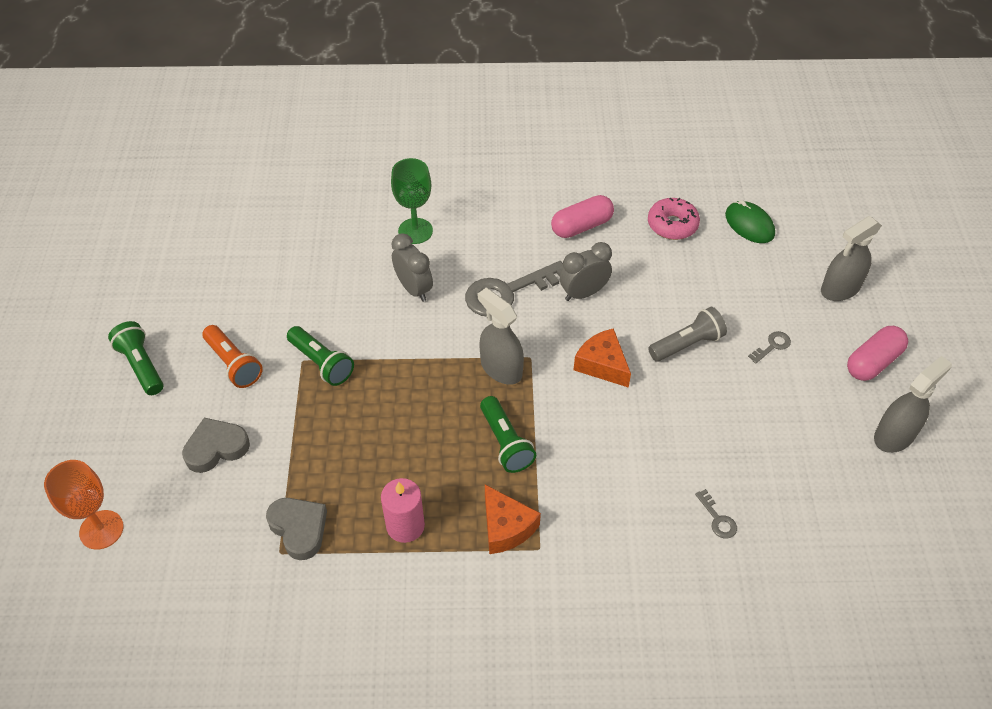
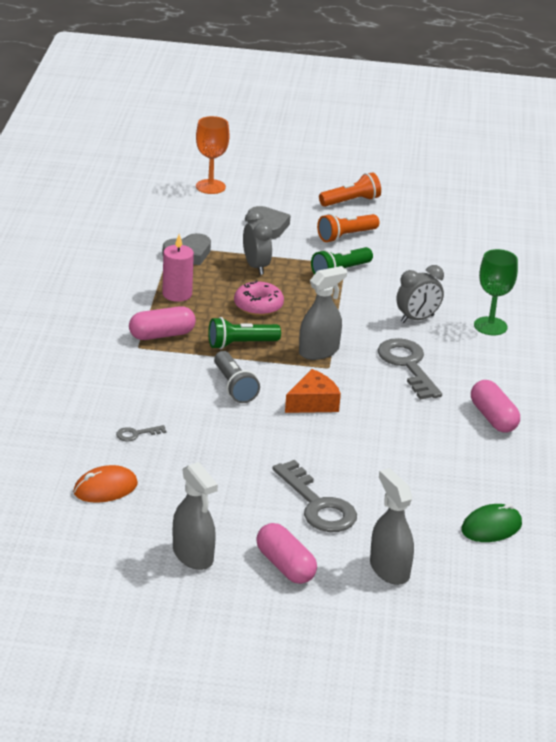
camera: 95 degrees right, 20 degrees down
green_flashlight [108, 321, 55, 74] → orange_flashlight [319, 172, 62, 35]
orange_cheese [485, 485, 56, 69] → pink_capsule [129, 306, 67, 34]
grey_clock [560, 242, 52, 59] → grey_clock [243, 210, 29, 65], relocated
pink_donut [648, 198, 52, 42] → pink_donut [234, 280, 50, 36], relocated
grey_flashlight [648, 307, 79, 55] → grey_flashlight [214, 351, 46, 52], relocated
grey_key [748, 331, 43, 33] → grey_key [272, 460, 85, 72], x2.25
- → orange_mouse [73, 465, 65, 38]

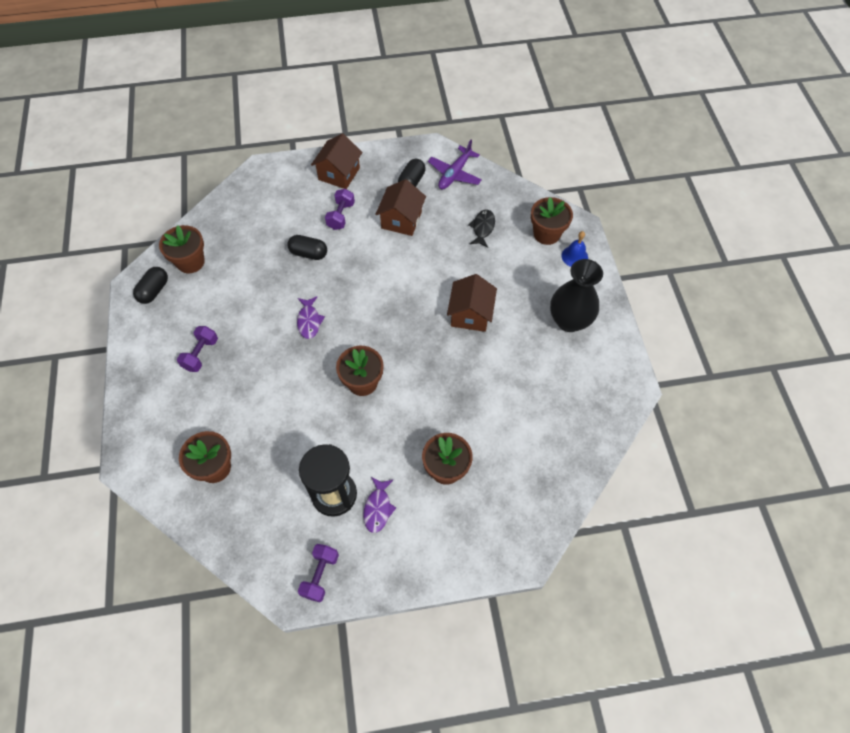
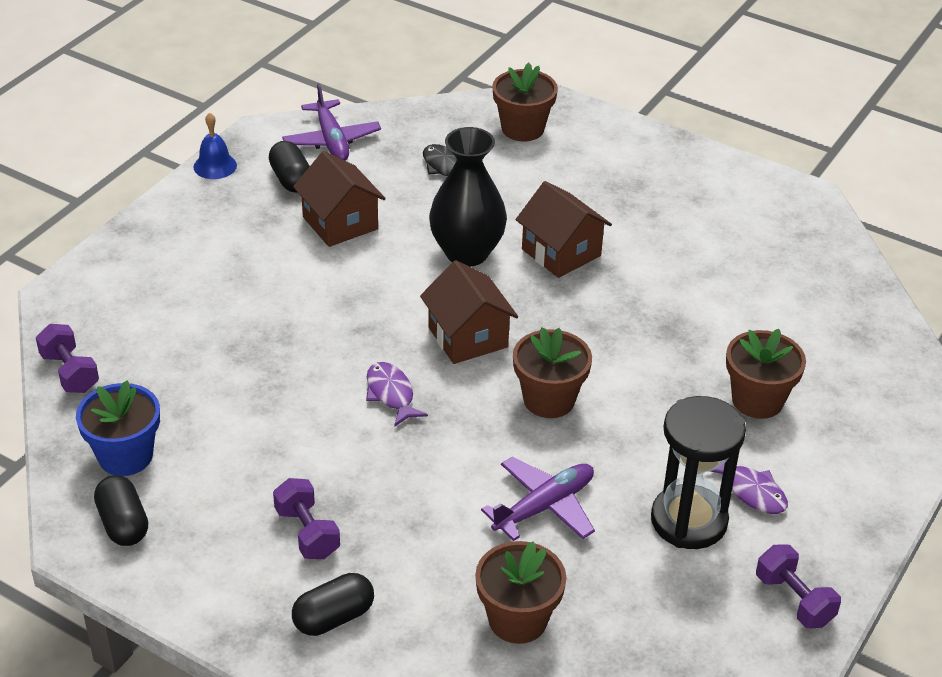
camera: 50 degrees left, 20 degrees down
brown_flower_pot [159, 225, 46, 48] → blue_flower_pot [76, 380, 84, 96]
black_capsule [287, 235, 40, 25] → black_capsule [292, 573, 82, 63], relocated
purple_fish [297, 296, 28, 43] → purple_fish [366, 362, 62, 65], 150 degrees counterclockwise
brown_house [311, 133, 51, 56] → brown_house [420, 260, 98, 104], relocated
purple_dumbbell [325, 189, 30, 41] → purple_dumbbell [36, 324, 63, 69], relocated
black_vase [550, 259, 53, 73] → black_vase [429, 127, 78, 140], relocated
blue_bell [562, 231, 26, 36] → blue_bell [193, 113, 44, 66], relocated
- → purple_plane [481, 457, 114, 84]

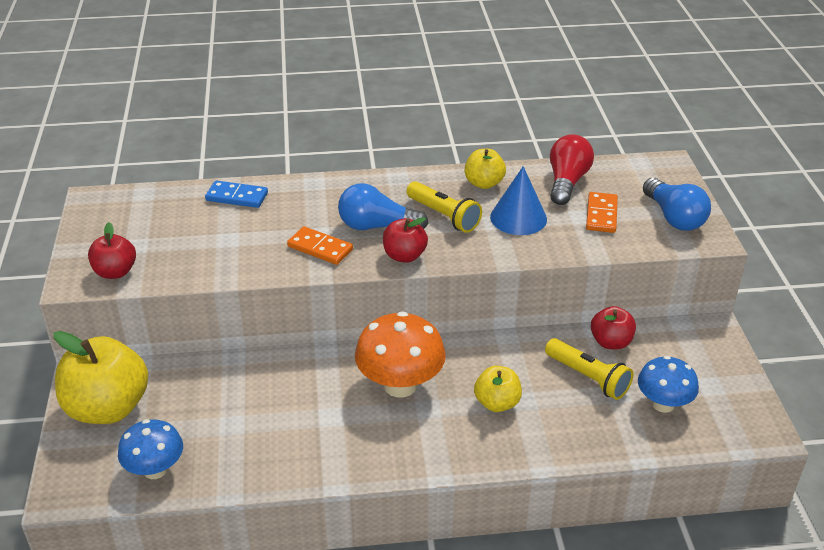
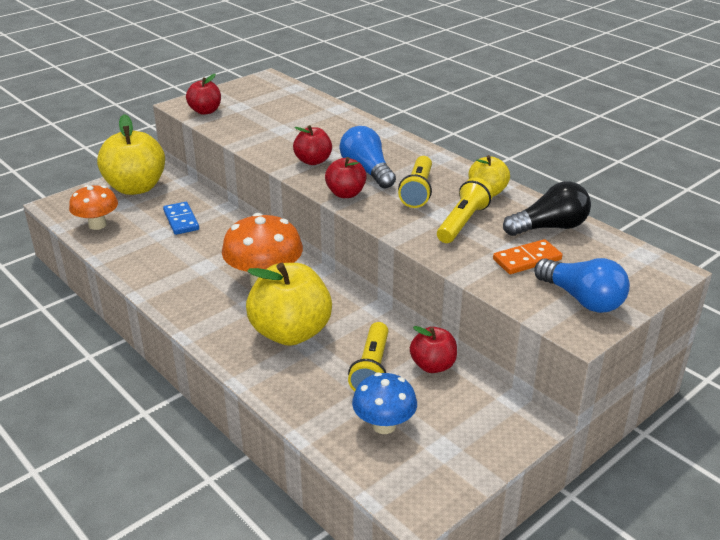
camera: 55 degrees right, 5 degrees down
blue_mushroom [118, 419, 65, 60] → orange_mushroom [69, 185, 49, 45]
blue_domino [205, 181, 63, 27] → blue_domino [163, 202, 36, 33], relocated
orange_domino [287, 226, 66, 39] → red_apple [293, 125, 39, 40]
yellow_apple [474, 366, 48, 46] → yellow_apple [246, 263, 86, 83], x1.86
blue_cone [490, 166, 57, 69] → yellow_flashlight [437, 177, 56, 66]
red_light_bulb [550, 134, 44, 71] → black_light_bulb [503, 181, 88, 55]
blue_light_bulb [643, 178, 68, 53] → blue_light_bulb [534, 258, 96, 55], 75 degrees counterclockwise

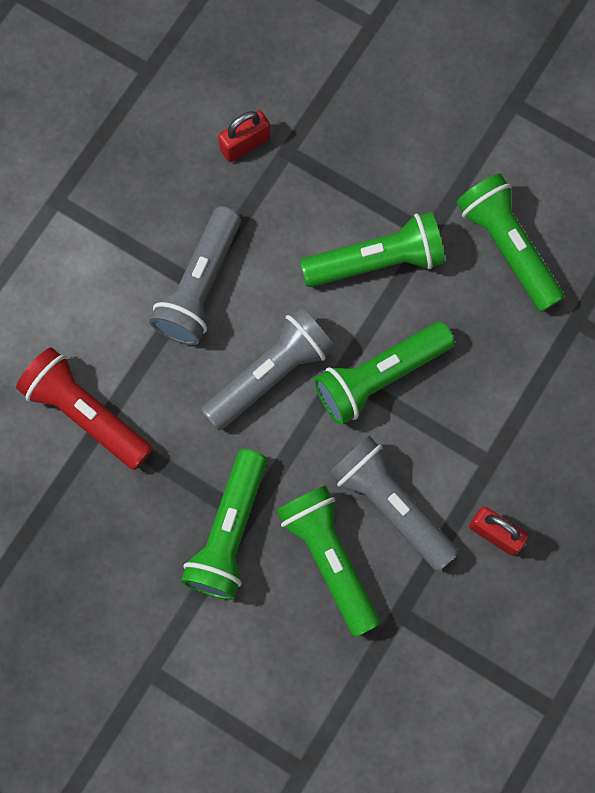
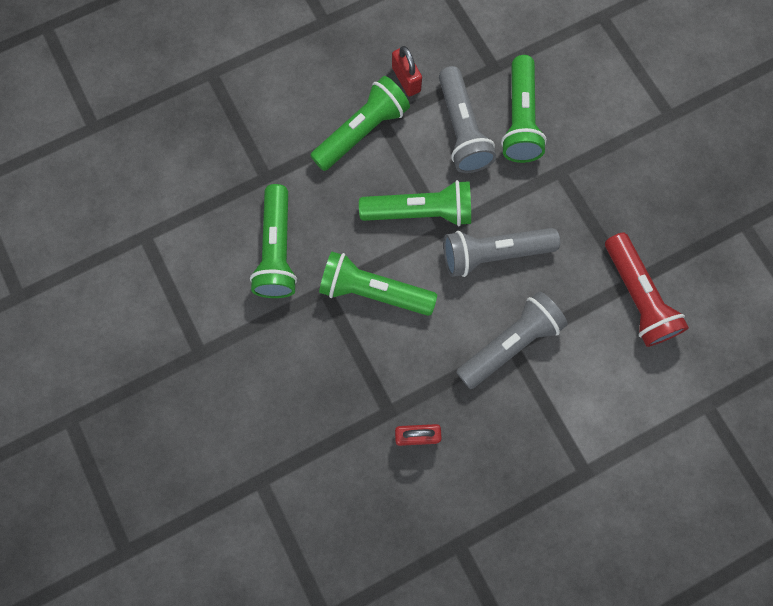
camera: 150 degrees left, 0 degrees up
green_flashlight [181, 449, 86, 151] → green_flashlight [310, 76, 100, 95], relocated

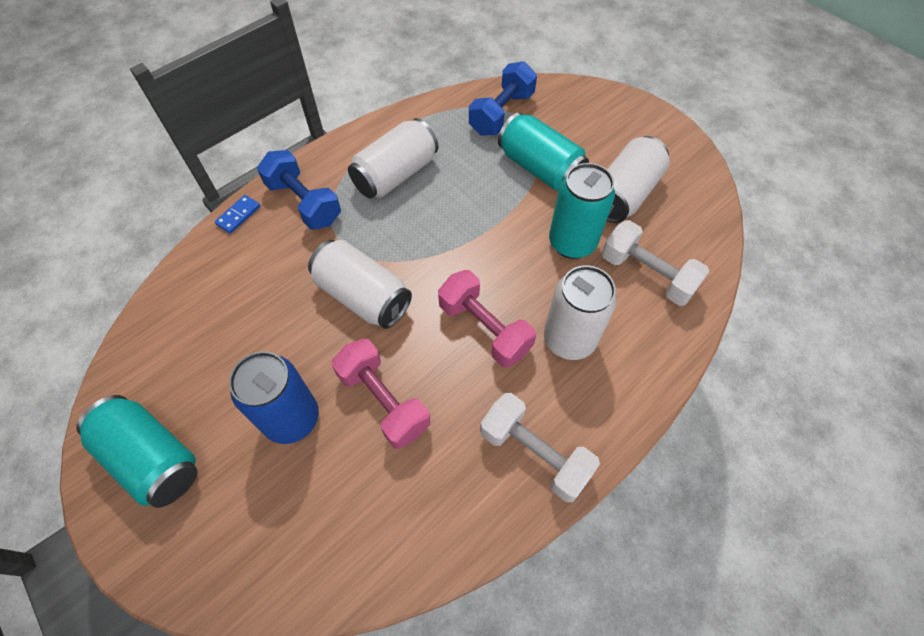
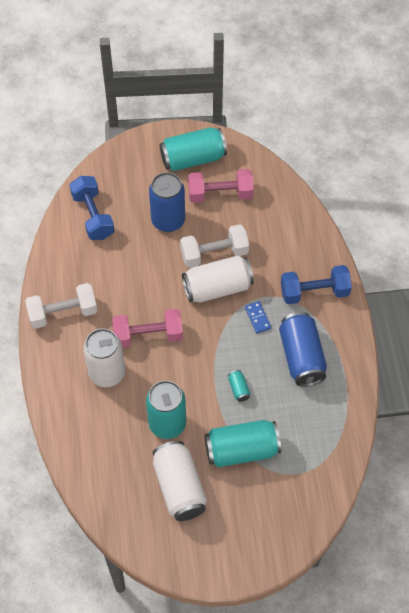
camera: 125 degrees right, 0 degrees up
blue_domino [215, 195, 45, 39] → blue_domino [245, 301, 26, 32], relocated
pink_dumbbell [331, 339, 99, 110] → pink_dumbbell [188, 169, 66, 34], relocated
white_can [348, 118, 91, 80] → blue_can [279, 312, 48, 75]
blue_dumbbell [469, 61, 68, 75] → blue_dumbbell [70, 176, 45, 64], relocated
white_dumbbell [602, 220, 107, 86] → white_dumbbell [180, 224, 69, 44], relocated
- → turquoise_can [228, 370, 22, 32]

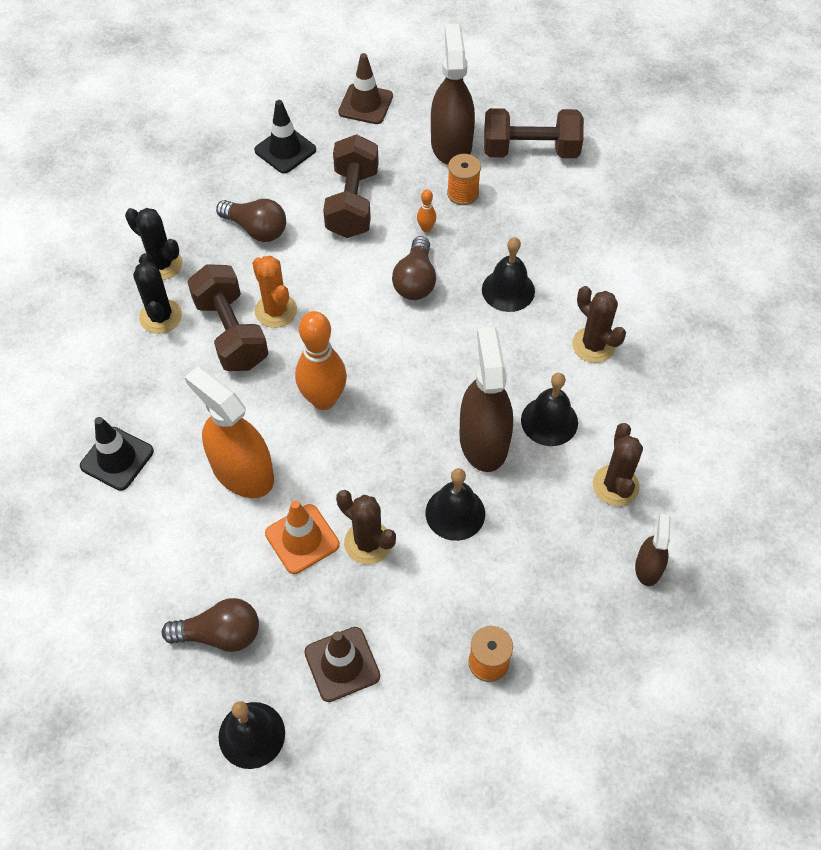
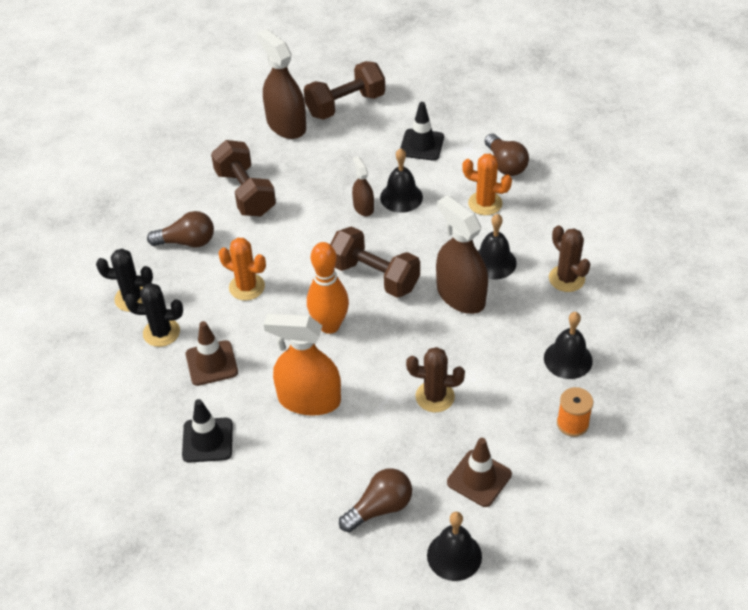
camera: 30 degrees left, 10 degrees down
black_cactus [133, 253, 49, 81] → black_cactus [125, 283, 58, 64], 45 degrees counterclockwise
brown_dumbbell [187, 264, 82, 107] → brown_dumbbell [330, 226, 90, 72], relocated
black_traffic_cone [254, 100, 62, 74] → black_traffic_cone [401, 102, 43, 58], relocated
orange_traffic_cone [265, 500, 75, 74] → -
brown_traffic_cone [338, 53, 55, 71] → brown_traffic_cone [186, 321, 52, 65], relocated
brown_light_bulb [392, 236, 44, 64] → brown_light_bulb [485, 134, 44, 42], relocated
orange_bowling_pin [417, 189, 19, 43] → -
black_bell [426, 468, 59, 73] → black_bell [544, 312, 49, 67], relocated
orange_spool [447, 154, 34, 51] → -
brown_cactus [572, 286, 54, 77] → orange_cactus [462, 154, 50, 61]
brown_spray_bottle [635, 514, 36, 72] → brown_spray_bottle [352, 156, 22, 60], relocated

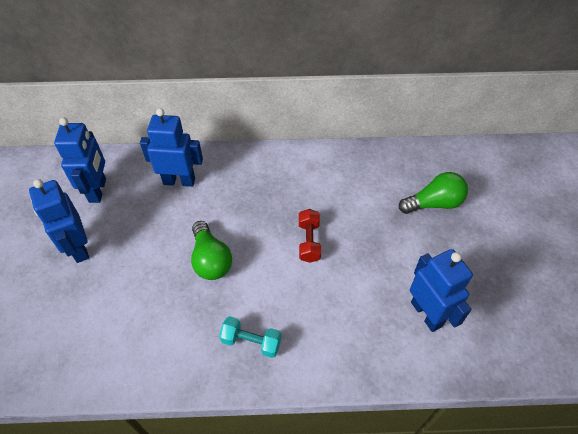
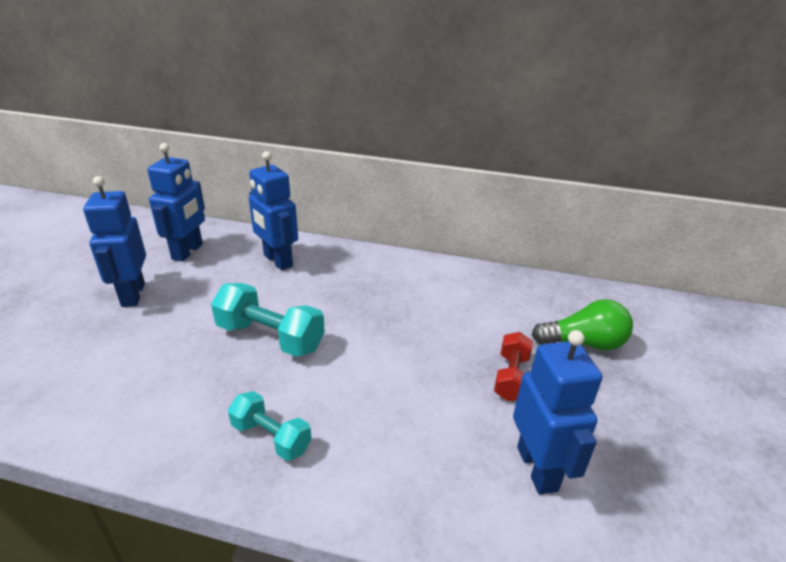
camera: 15 degrees right, 20 degrees down
blue_robot [140, 108, 63, 79] → blue_robot [249, 151, 49, 119], 150 degrees counterclockwise
green_light_bulb [191, 221, 41, 59] → turquoise_dumbbell [211, 283, 114, 74]
red_dumbbell [299, 209, 22, 54] → red_dumbbell [494, 332, 39, 69], relocated

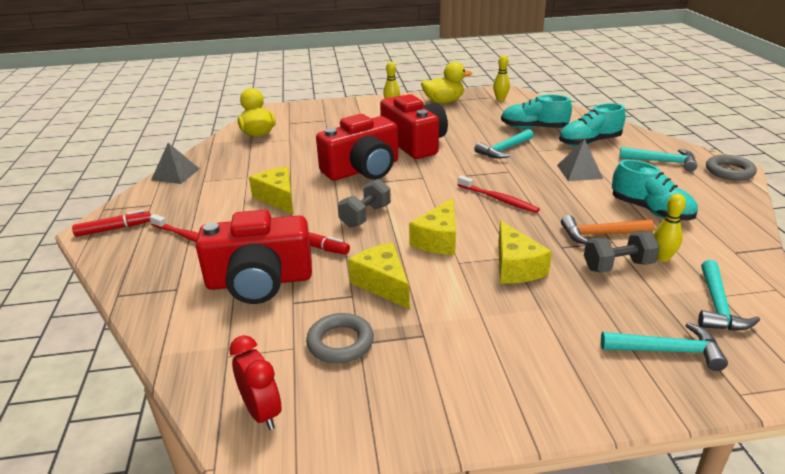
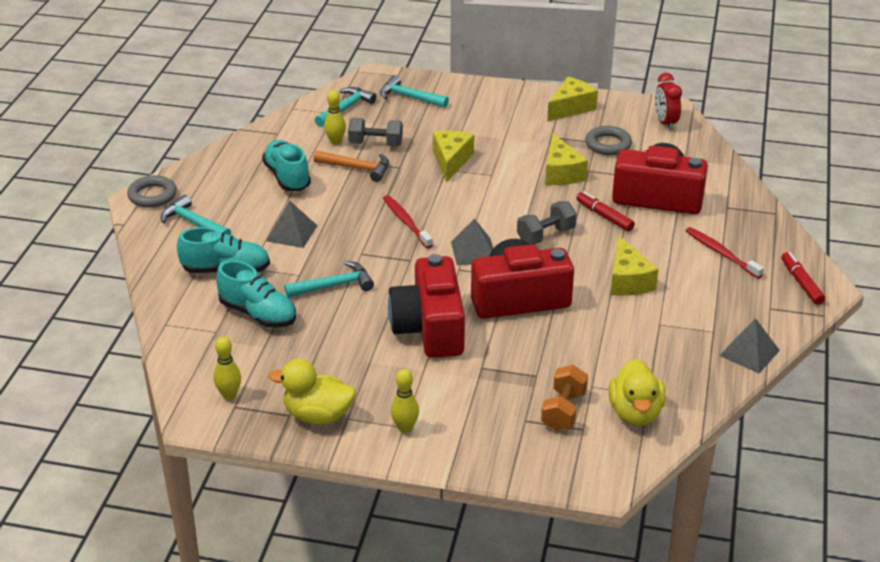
camera: 160 degrees left, 5 degrees up
red_marker [72, 210, 79, 27] → red_marker [781, 252, 44, 53], 75 degrees clockwise
yellow_cheese [409, 198, 47, 57] → yellow_cheese [547, 77, 51, 45], relocated
- → grey_pyramid [451, 218, 42, 48]
- → orange_dumbbell [541, 365, 47, 66]

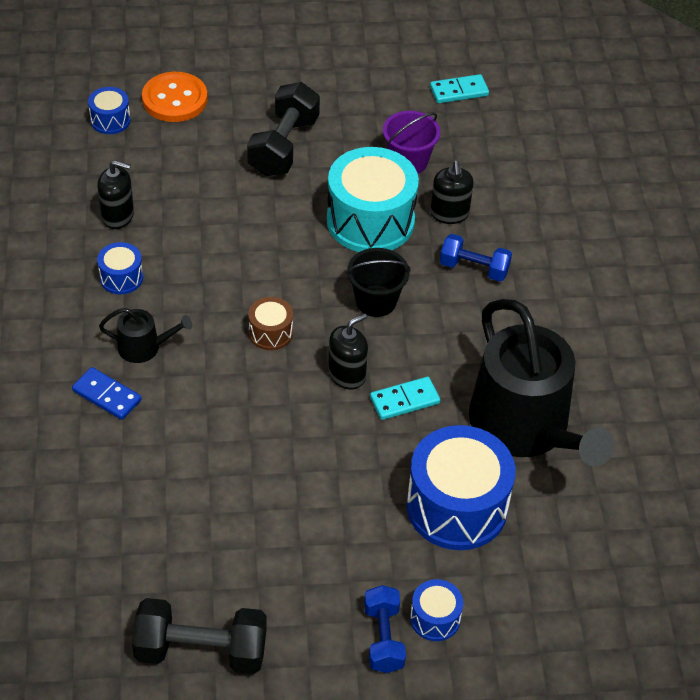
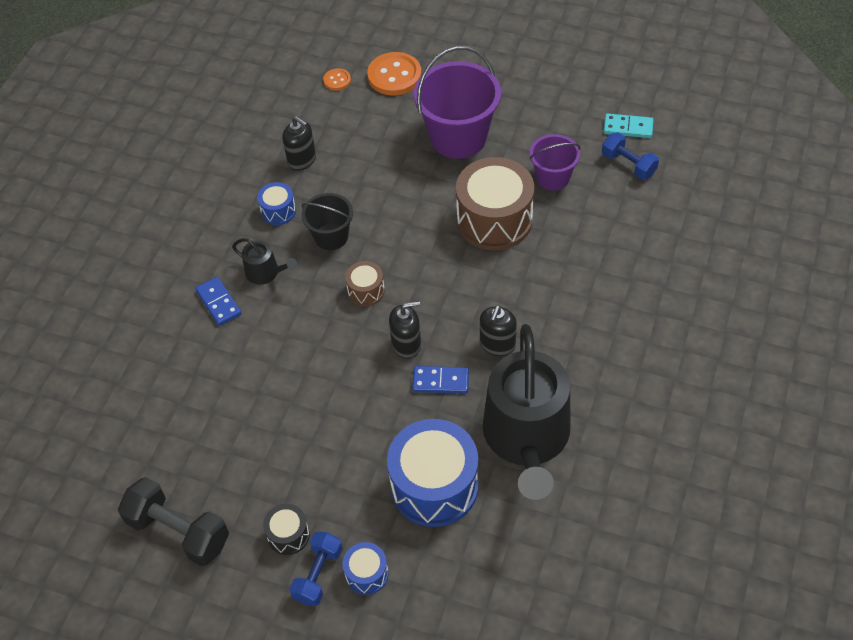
camera: 30 degrees right, 5 degrees up
blue_drum [88, 87, 42, 47] → orange_button [323, 68, 28, 23]
black_dumbbell [247, 82, 73, 94] → purple_bucket [414, 46, 87, 113]
turquoise_drum [327, 147, 92, 105] → brown_drum [456, 157, 78, 93]
black_bucket [346, 248, 64, 69] → black_bucket [301, 193, 52, 57], relocated
turquoise_domino [370, 377, 70, 43] → blue_domino [412, 366, 57, 27]
black_soap_dispenser [430, 161, 44, 63] → black_soap_dispenser [480, 305, 37, 51], relocated
blue_dumbbell [440, 234, 72, 48] → blue_dumbbell [602, 132, 57, 48], relocated
- → black_drum [263, 504, 47, 51]

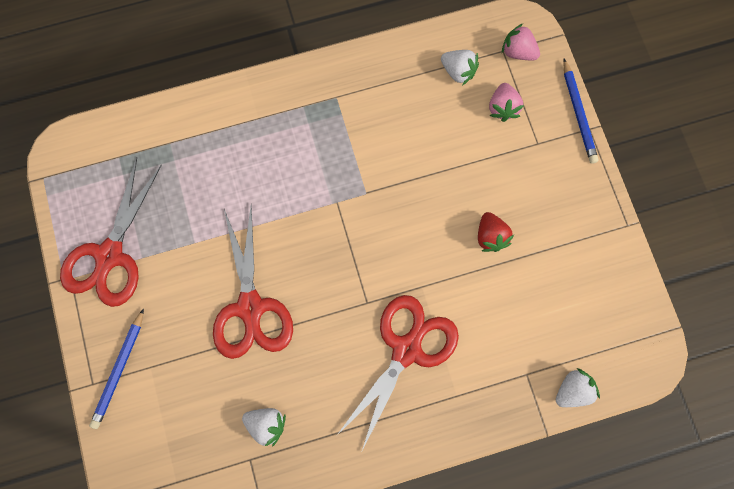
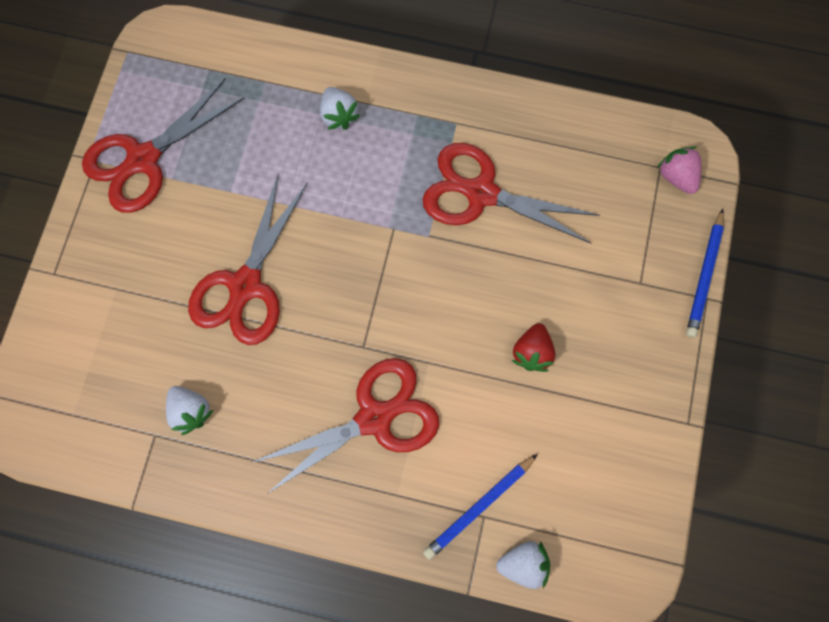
camera: 30 degrees right, 0 degrees up
blue_pencil [89, 308, 55, 121] → blue_pencil [423, 454, 115, 106], relocated
white_strawberry [441, 50, 38, 36] → white_strawberry [320, 87, 40, 43], relocated
pink_strawberry [489, 83, 35, 39] → -
- → red_scissors [423, 143, 177, 101]

